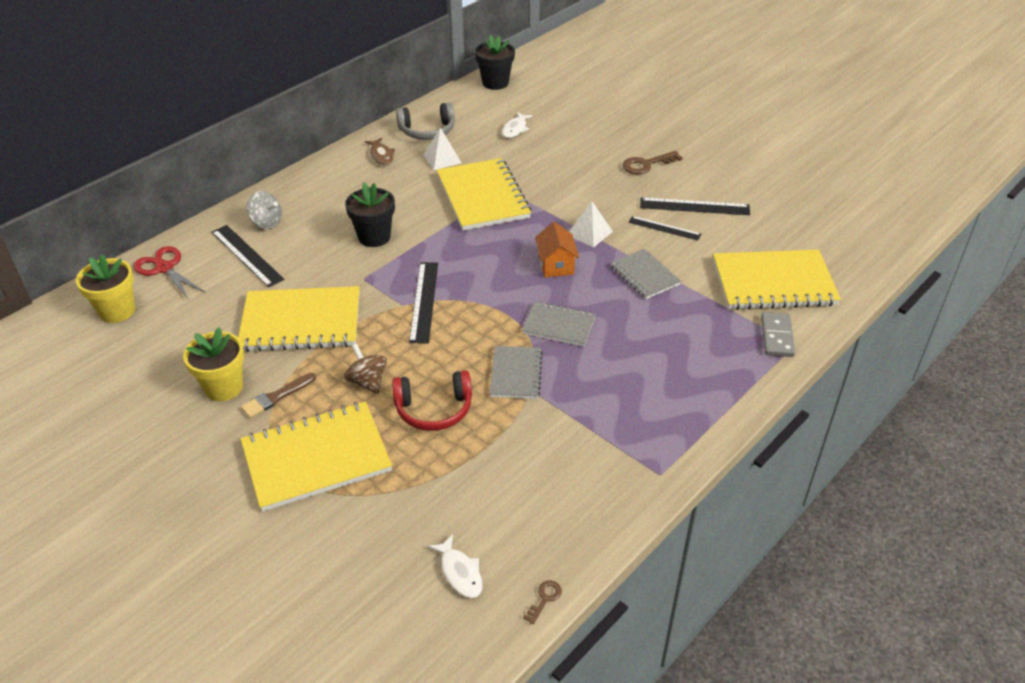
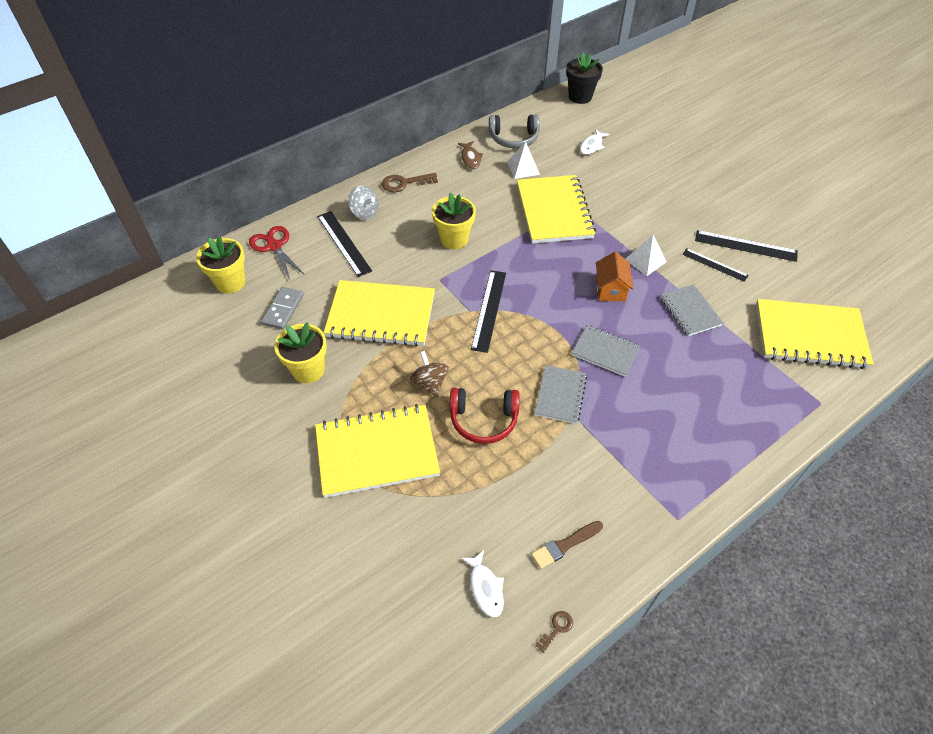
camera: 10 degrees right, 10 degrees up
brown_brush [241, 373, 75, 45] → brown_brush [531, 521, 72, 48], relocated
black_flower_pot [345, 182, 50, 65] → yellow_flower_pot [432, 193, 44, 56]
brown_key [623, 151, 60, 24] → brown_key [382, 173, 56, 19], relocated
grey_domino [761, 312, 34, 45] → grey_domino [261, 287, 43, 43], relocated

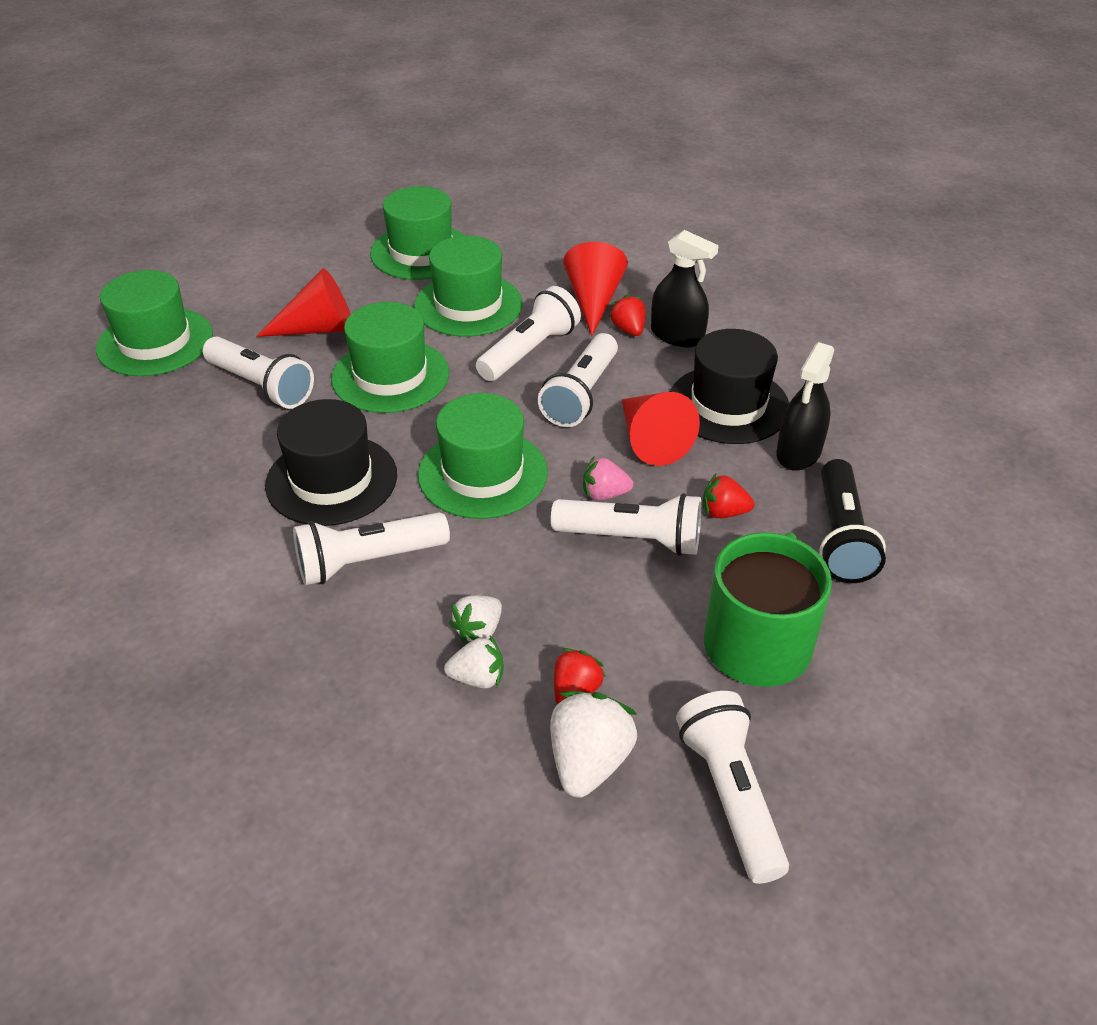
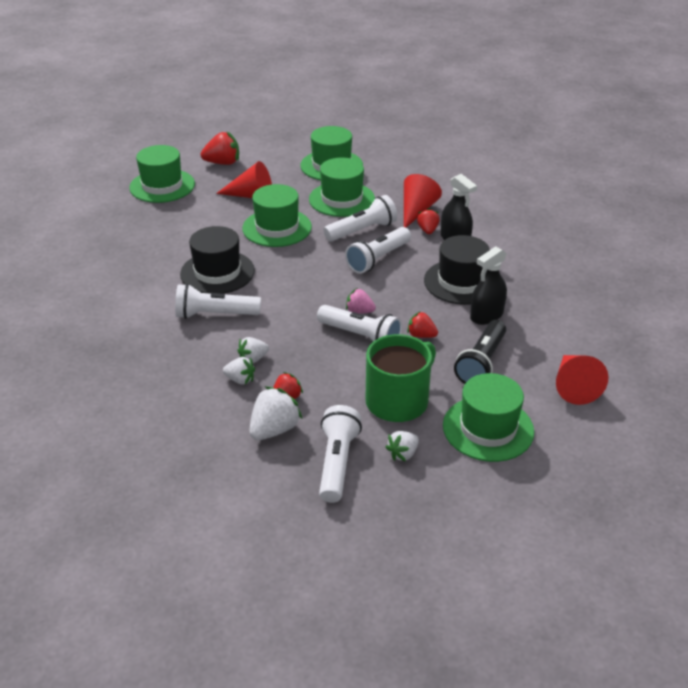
camera: 20 degrees right, 5 degrees down
white_flashlight [203, 337, 111, 72] → -
green_hat [418, 393, 130, 126] → green_hat [443, 373, 91, 89], relocated
red_cone [622, 392, 78, 74] → red_cone [556, 355, 53, 50], relocated
- → red_strawberry [201, 131, 38, 34]
- → white_strawberry [386, 431, 33, 30]

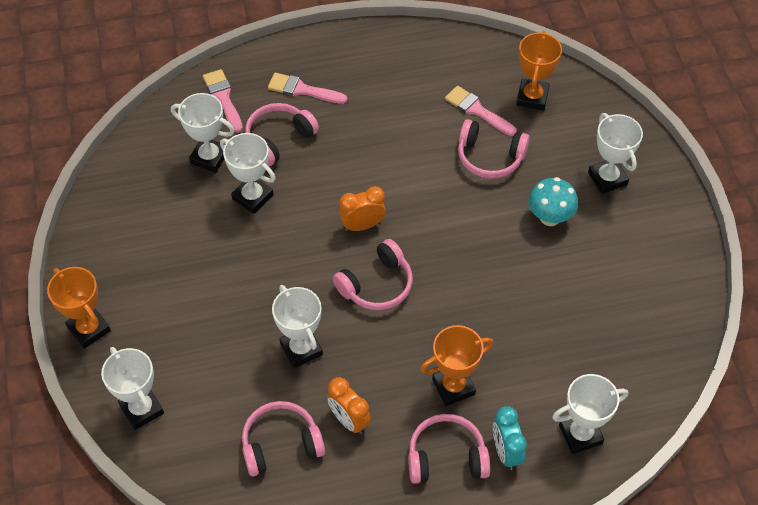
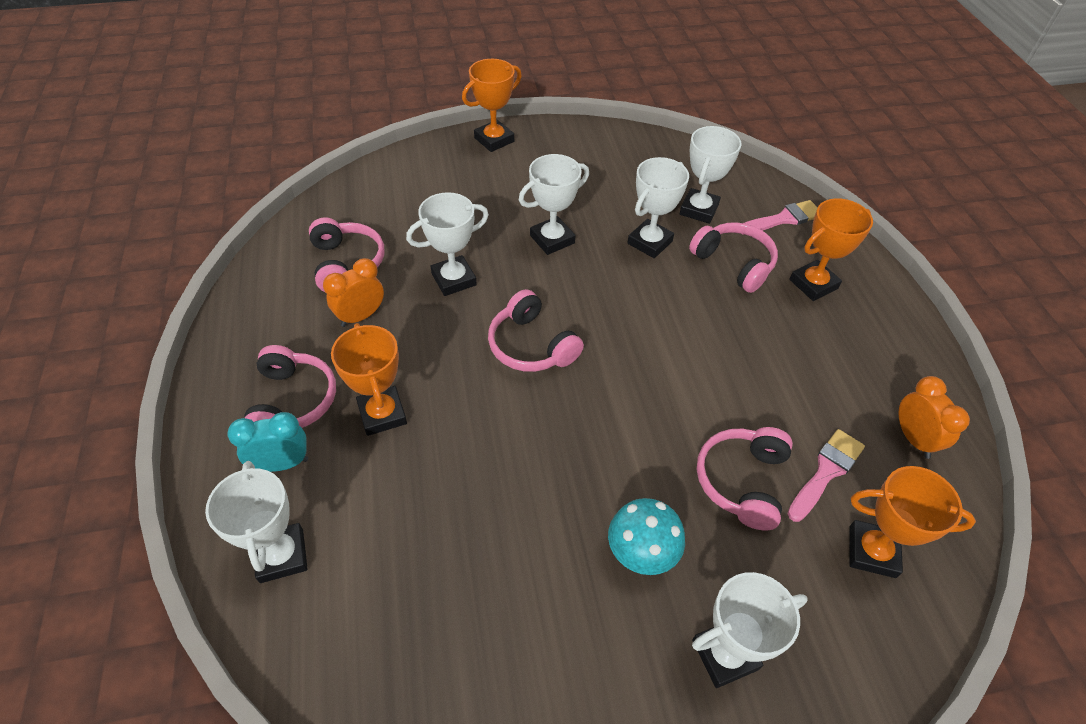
camera: 90 degrees right, 5 degrees down
white_trophy [101, 347, 63, 83] → white_trophy [519, 154, 70, 101], relocated
pink_brush [268, 73, 80, 31] → orange_trophy [789, 198, 84, 103]
orange_clock [339, 186, 47, 45] → orange_clock [898, 376, 72, 83], relocated

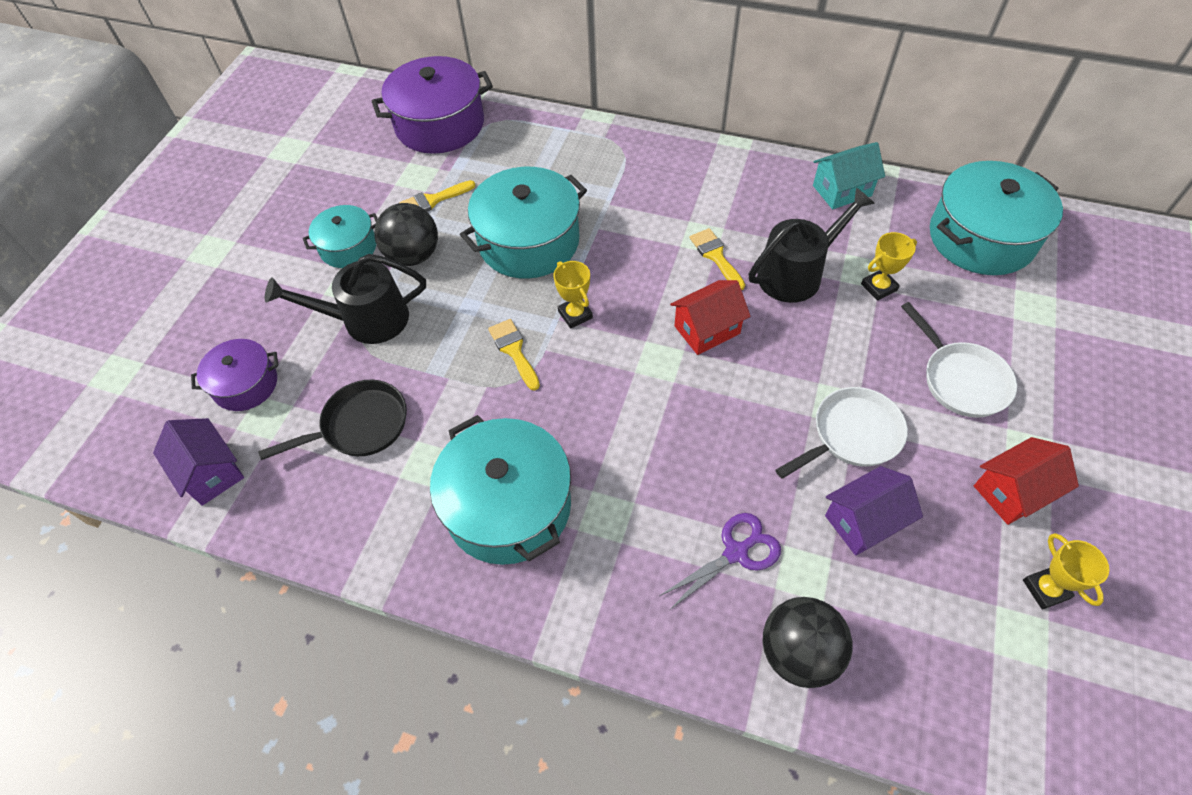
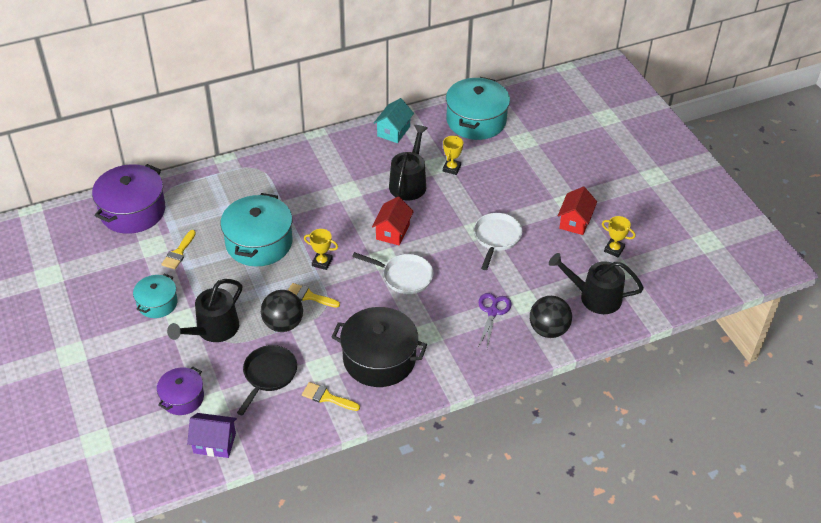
camera: 45 degrees left, 10 degrees down
black_ball [374, 203, 64, 63] → black_ball [261, 290, 42, 42], relocated
turquoise_pot [430, 415, 141, 150] → black_pot [332, 307, 95, 80]
yellow_brush [689, 228, 56, 62] → yellow_brush [302, 382, 58, 29], relocated
purple_house [825, 466, 98, 90] → -
white_pan [901, 302, 116, 116] → white_pan [352, 252, 82, 42], relocated
- → black_watering_can [549, 253, 95, 61]

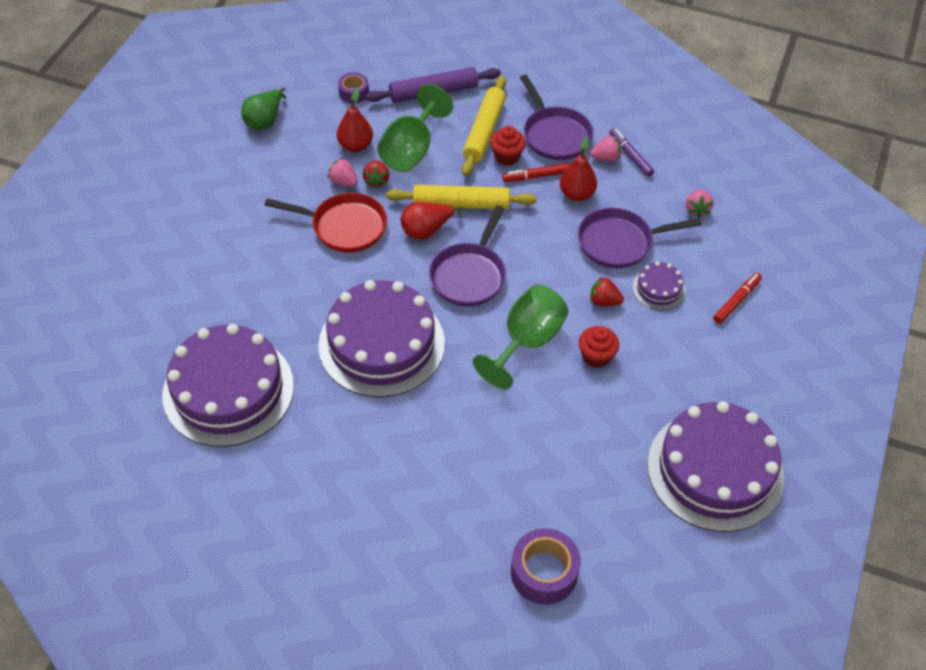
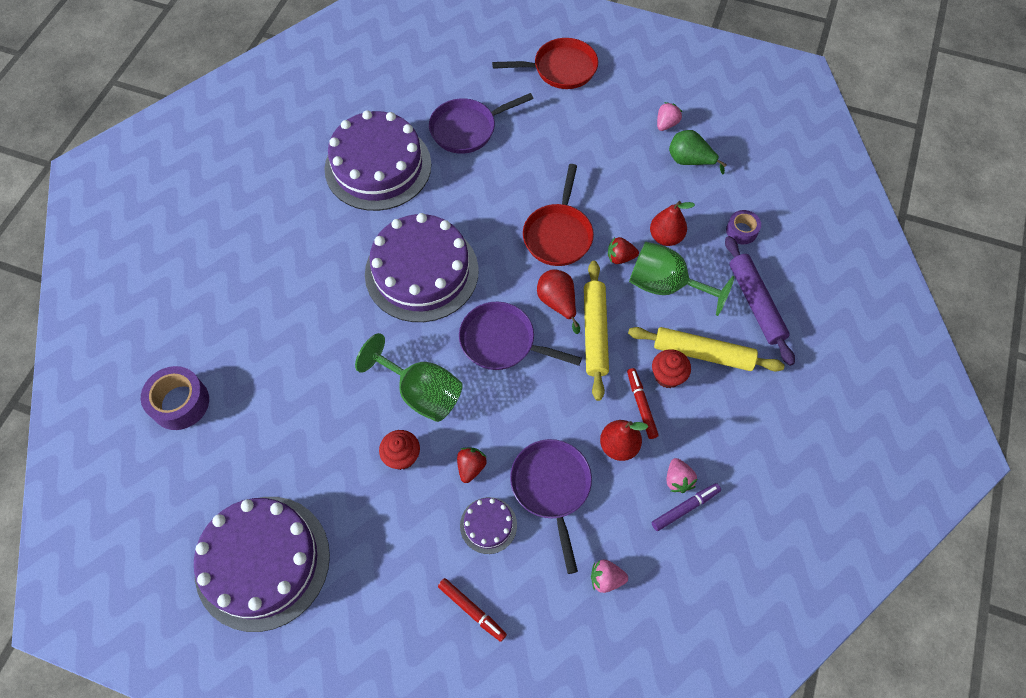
camera: 90 degrees right, 10 degrees up
pink_strawberry [327, 158, 31, 29] → pink_strawberry [657, 102, 25, 29], relocated
purple_pan [520, 75, 74, 85] → purple_pan [429, 93, 105, 61], relocated
- → red_pan [492, 38, 106, 51]

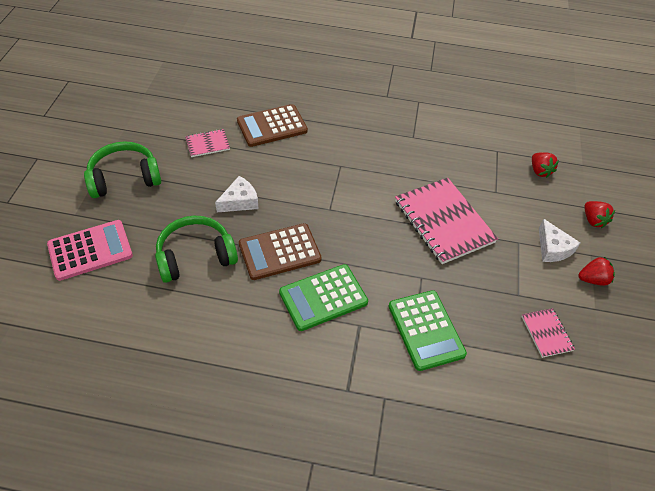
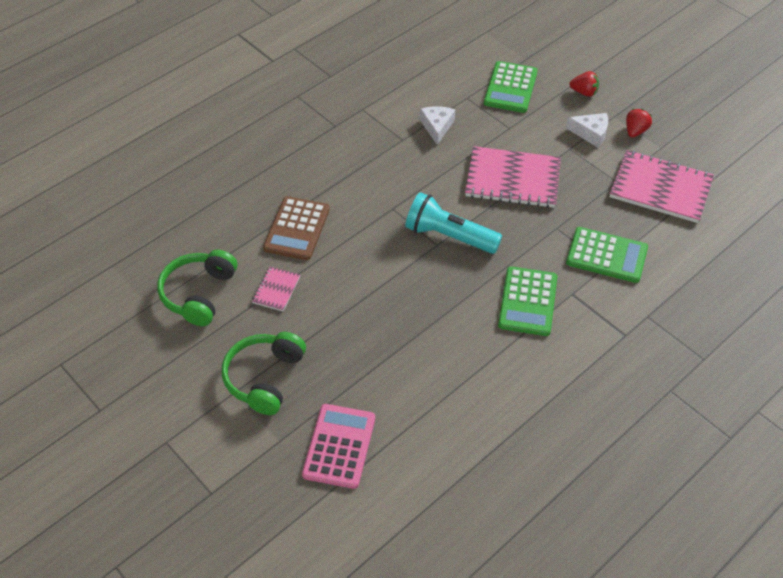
camera: 50 degrees left, 0 degrees up
green_headphones [155, 216, 83, 67] → green_headphones [157, 250, 80, 76], relocated
white_cheese [215, 176, 44, 36] → white_cheese [420, 106, 35, 39], relocated
brown_calculator [239, 223, 83, 57] → -
pink_notebook [521, 308, 54, 50] → pink_notebook [610, 150, 104, 73], x2.10
red_strawberry [532, 152, 27, 26] → green_calculator [484, 61, 54, 52]
- → turquoise_flashlight [405, 192, 97, 62]

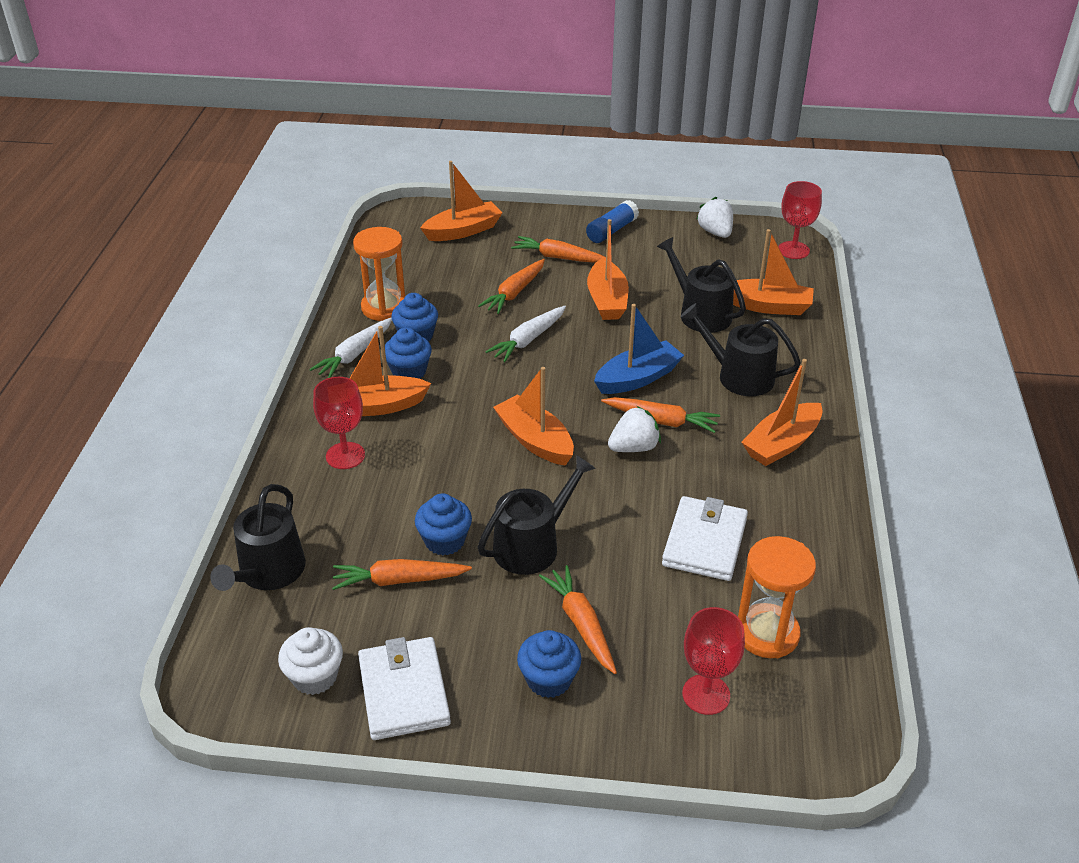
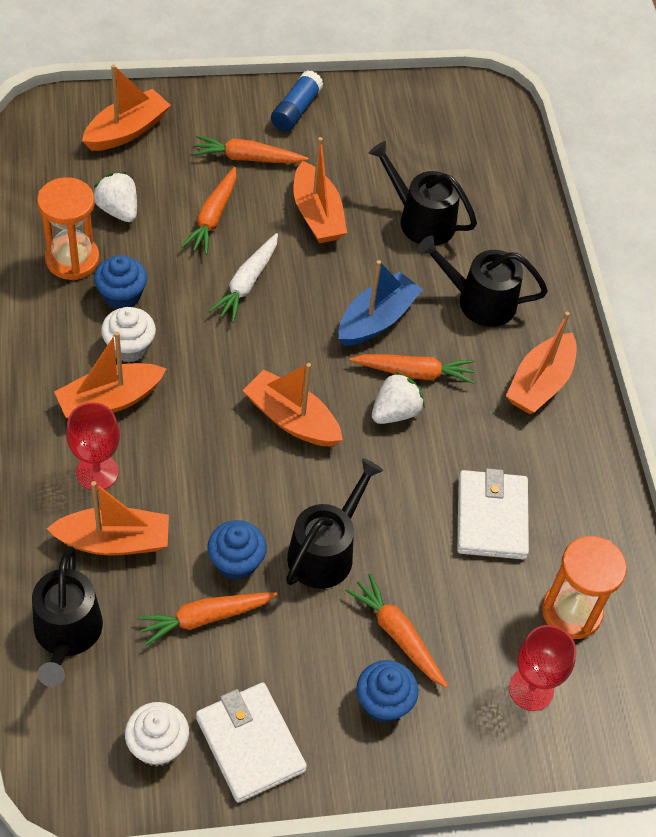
camera: 20 degrees left, 15 degrees up
white_carrot [309, 318, 83, 60] → -
blue_cupcake [385, 327, 47, 52] → white_cupcake [101, 307, 55, 55]
white_strawberry [696, 197, 37, 41] → white_strawberry [93, 172, 44, 50], relocated
orange_boat [733, 229, 81, 86] → orange_boat [47, 481, 122, 75], relocated
red_goblet [778, 181, 44, 78] → -

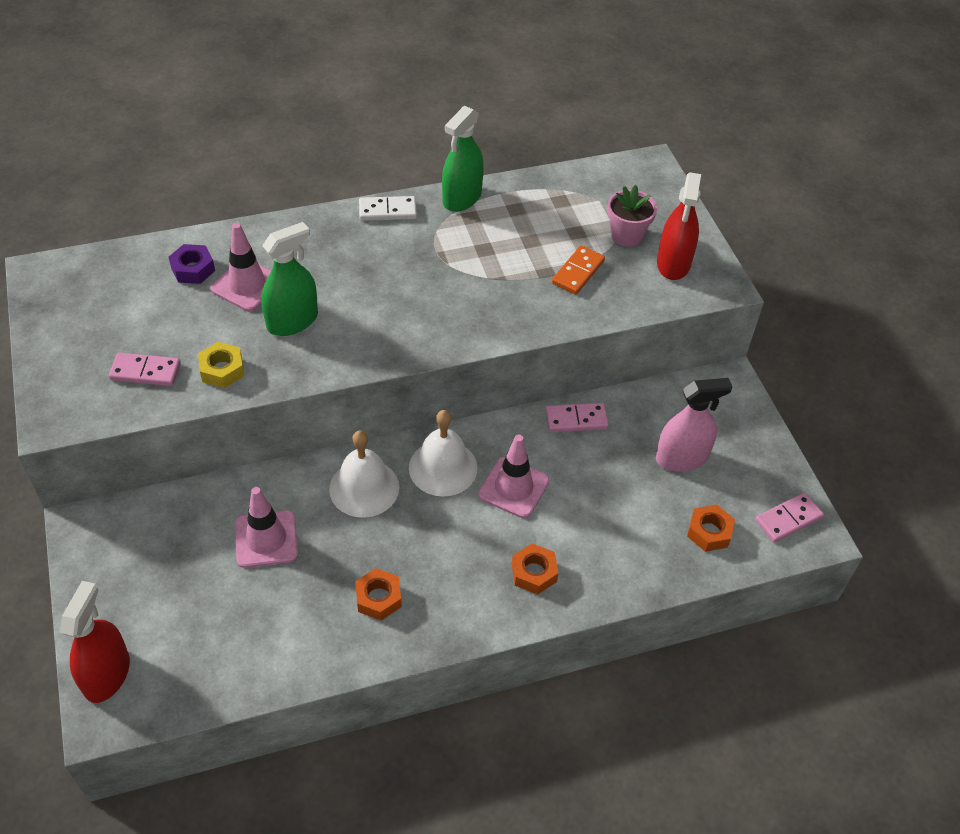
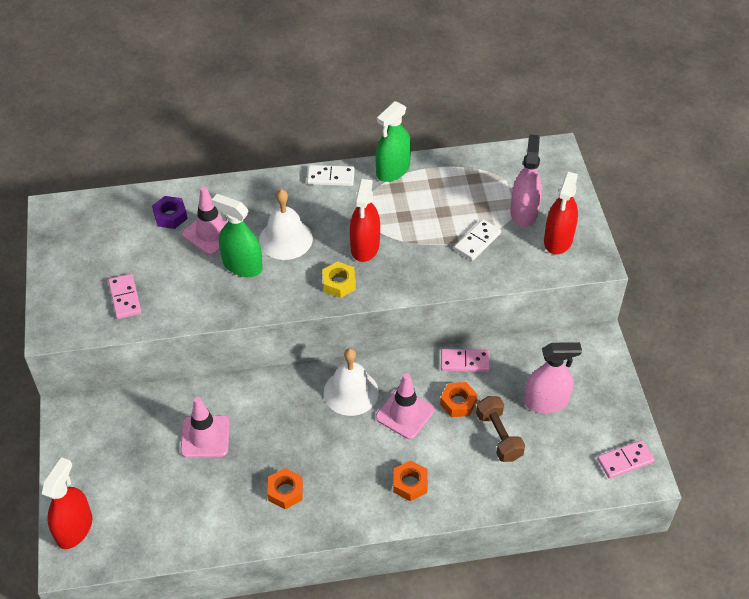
camera: 10 degrees right, 0 degrees up
pink_domino [109, 353, 72, 33] → pink_domino [108, 274, 33, 45], 60 degrees clockwise
yellow_nut [198, 342, 46, 46] → yellow_nut [322, 261, 34, 37], relocated
green_spray_bottle [261, 222, 57, 114] → green_spray_bottle [212, 194, 51, 83], 120 degrees counterclockwise
white_bell [329, 430, 70, 88] → white_bell [259, 189, 54, 71], relocated
orange_domino [552, 246, 53, 49] → white_domino [454, 219, 47, 42]
pink_flower_pot [607, 185, 50, 62] → pink_spray_bottle [510, 134, 32, 93]
orange_nut [687, 504, 48, 48] → orange_nut [440, 382, 38, 35], relocated
- → red_spray_bottle [350, 179, 30, 83]
- → brown_dumbbell [476, 396, 49, 66]

